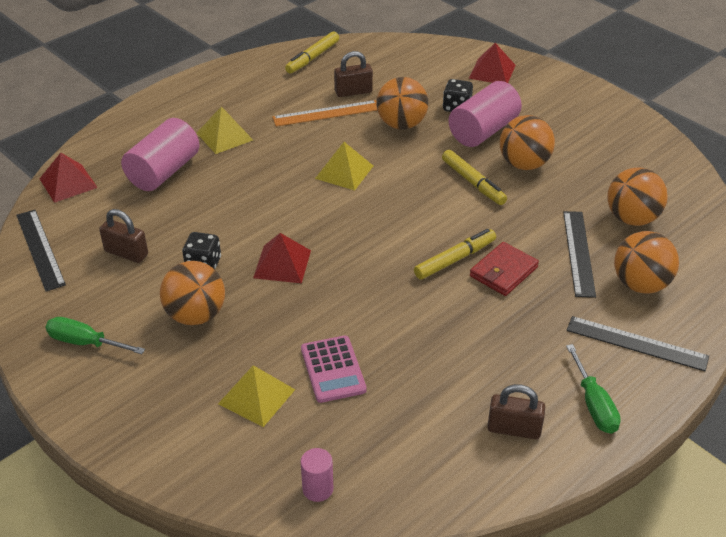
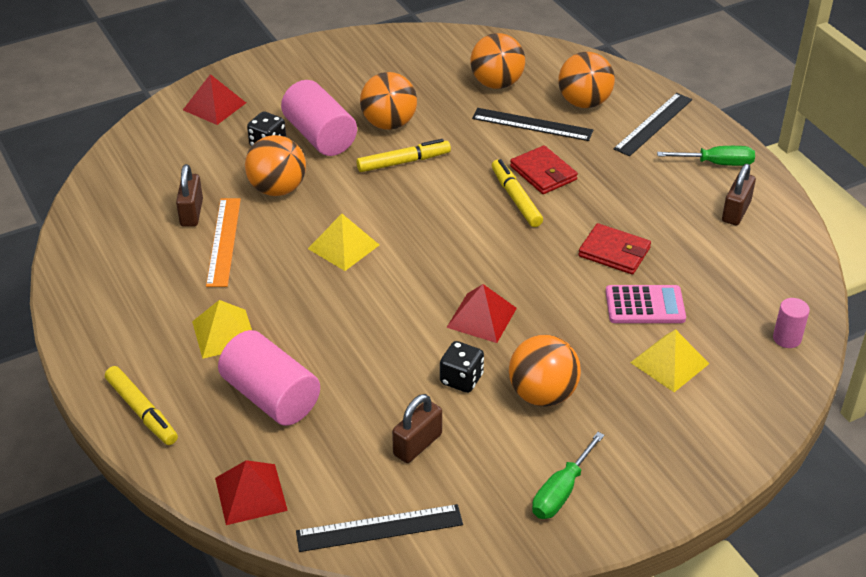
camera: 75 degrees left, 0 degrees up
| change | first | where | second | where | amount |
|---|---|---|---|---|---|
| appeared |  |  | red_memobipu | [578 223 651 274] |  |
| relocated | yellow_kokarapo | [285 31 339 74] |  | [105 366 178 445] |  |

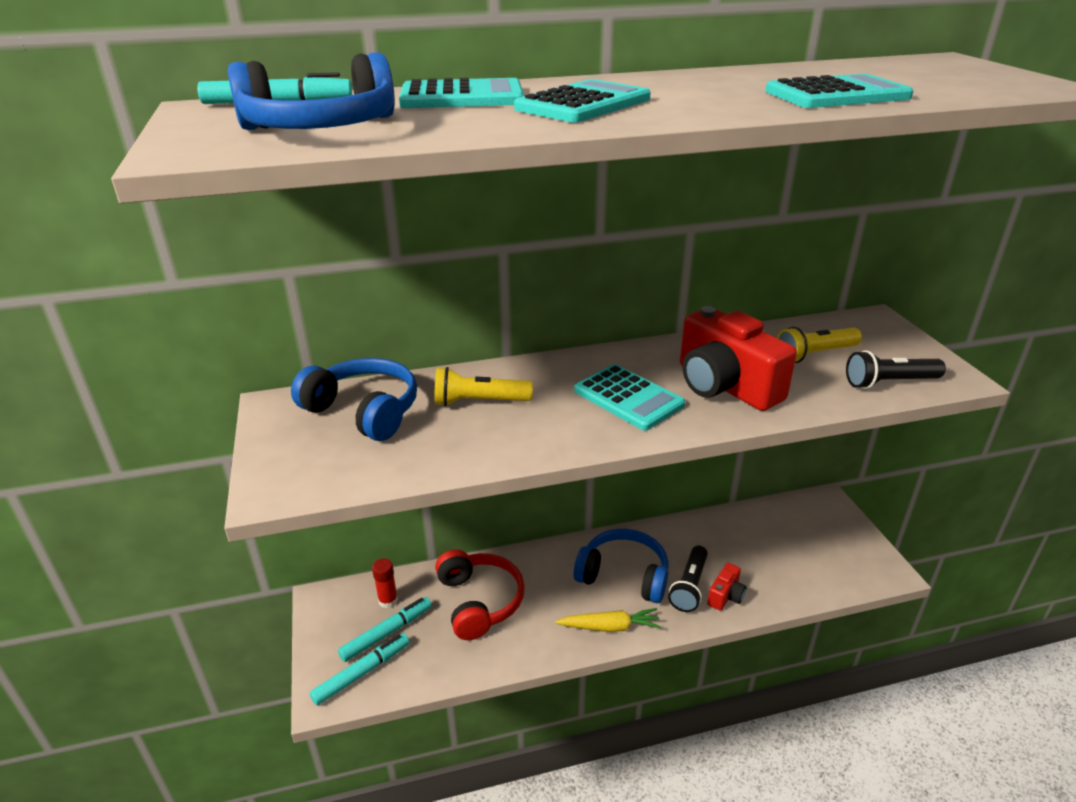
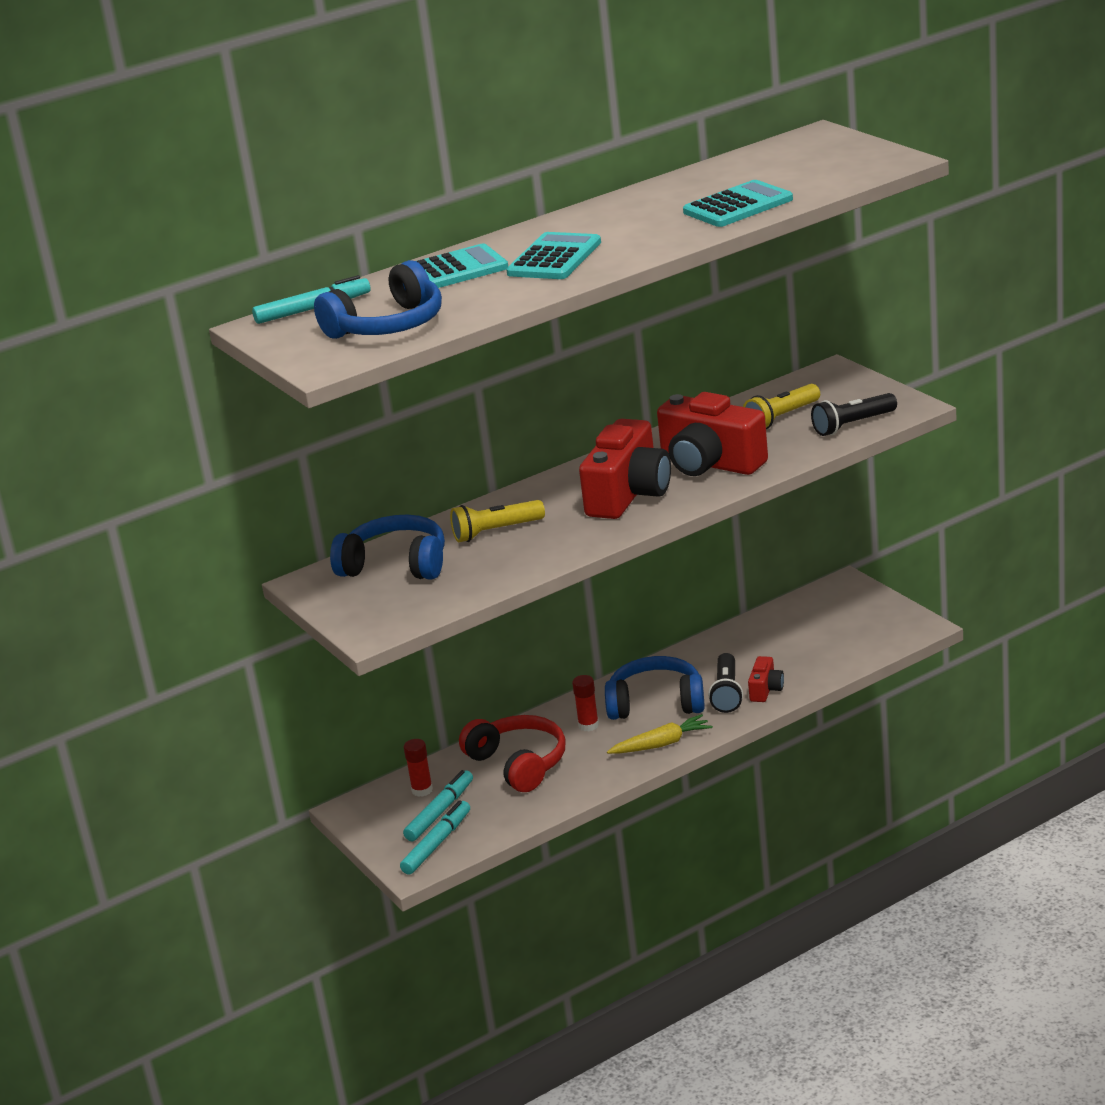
camera: 15 degrees left, 5 degrees down
| change | first | where | second | where | amount |
|---|---|---|---|---|---|
| appeared |  |  | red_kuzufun | [572 675 599 732] |  |
| exchanged | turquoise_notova | [574 364 685 430] | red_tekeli | [579 419 671 519] |  |

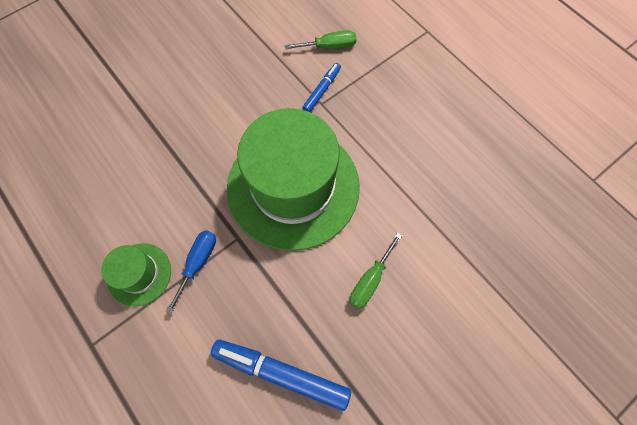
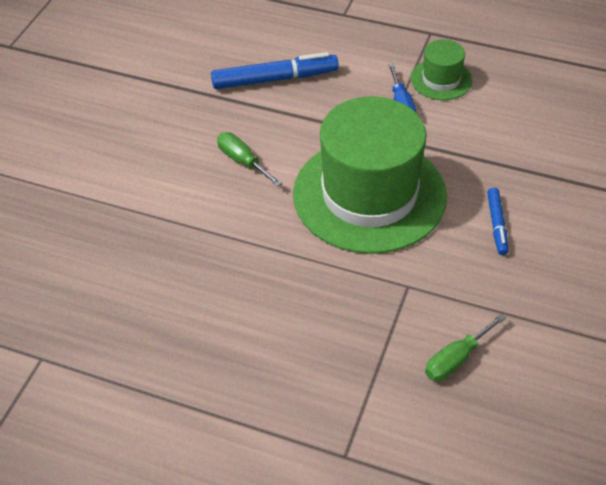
camera: 150 degrees right, 20 degrees down
| change | first | where | second | where | amount |
|---|---|---|---|---|---|
| relocated | blue_kokarapo | [302 63 341 112] |  | [487 188 508 255] |  |
| spun | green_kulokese | [350 232 402 309] |  | [217 132 282 187] | 45 degrees counterclockwise |

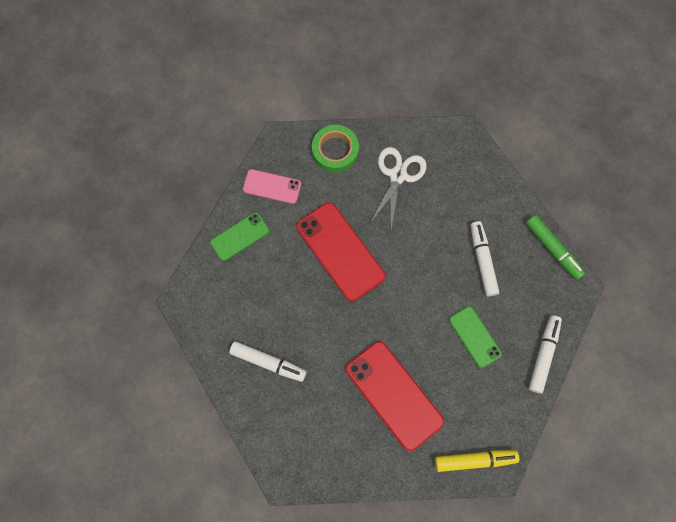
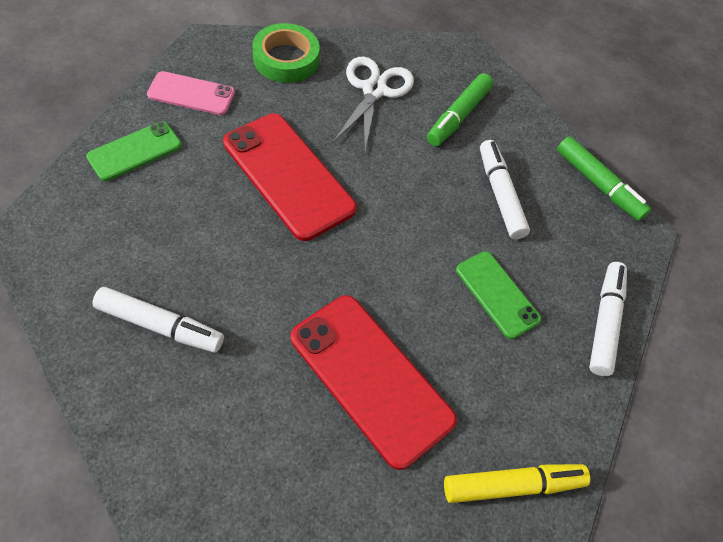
camera: 10 degrees left, 15 degrees down
| change | first | where | second | where | amount |
|---|---|---|---|---|---|
| appeared |  |  | green_kokarapo | [427 73 493 146] |  |

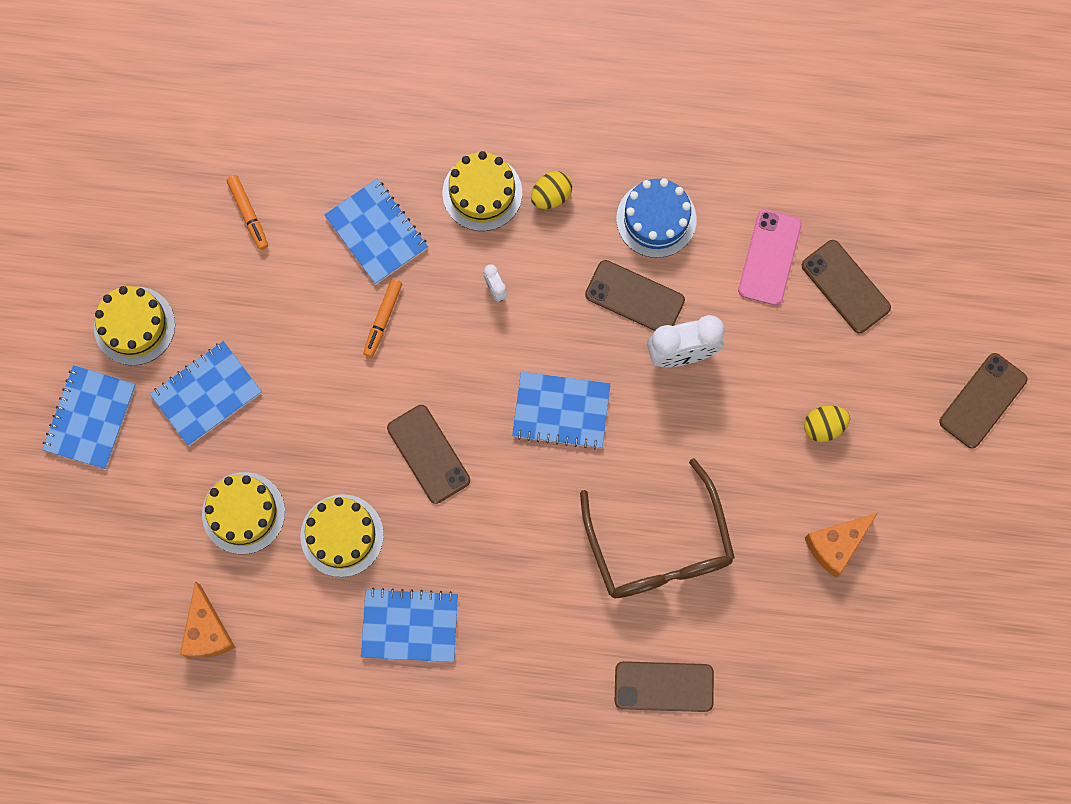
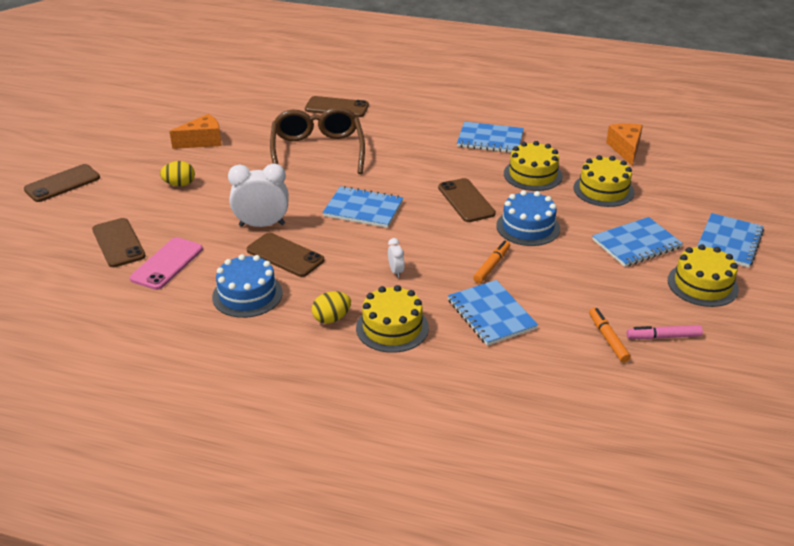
camera: 170 degrees left, 40 degrees down
| change | first | where | second | where | amount |
|---|---|---|---|---|---|
| appeared |  |  | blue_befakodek | [496 190 560 246] |  |
| appeared |  |  | pink_kokarapo | [627 325 703 340] |  |

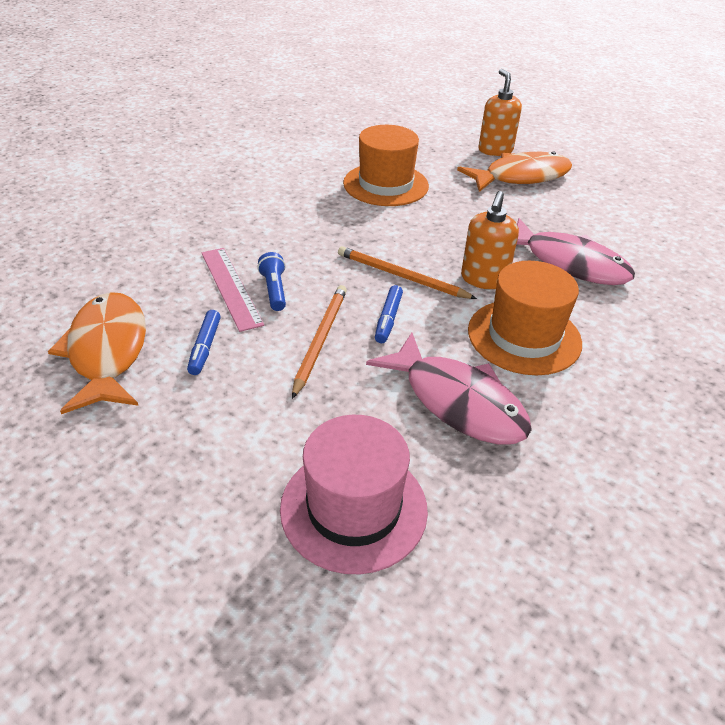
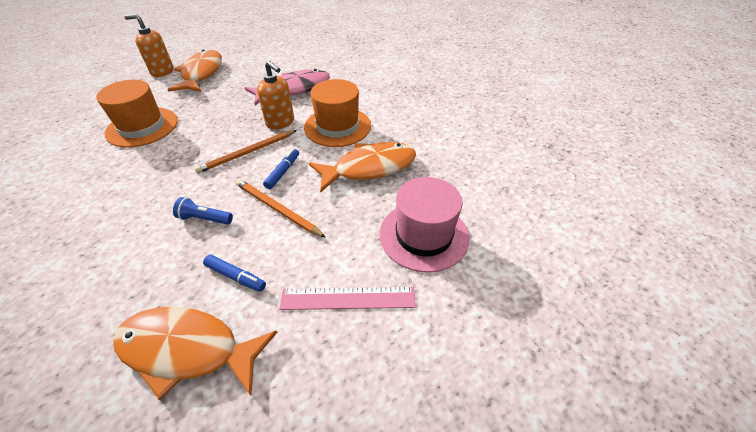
camera: 65 degrees left, 5 degrees up
| change | first | where | second | where | amount |
|---|---|---|---|---|---|
| relocated | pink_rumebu | [202 248 264 332] |  | [279 287 416 310] |  |
| colour | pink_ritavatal | [366 333 532 445] | orange_ritavatal | [309 142 416 192] |  |
| spun | blue_kokarapo | [375 285 403 343] |  | [263 149 299 189] | 105 degrees counterclockwise |

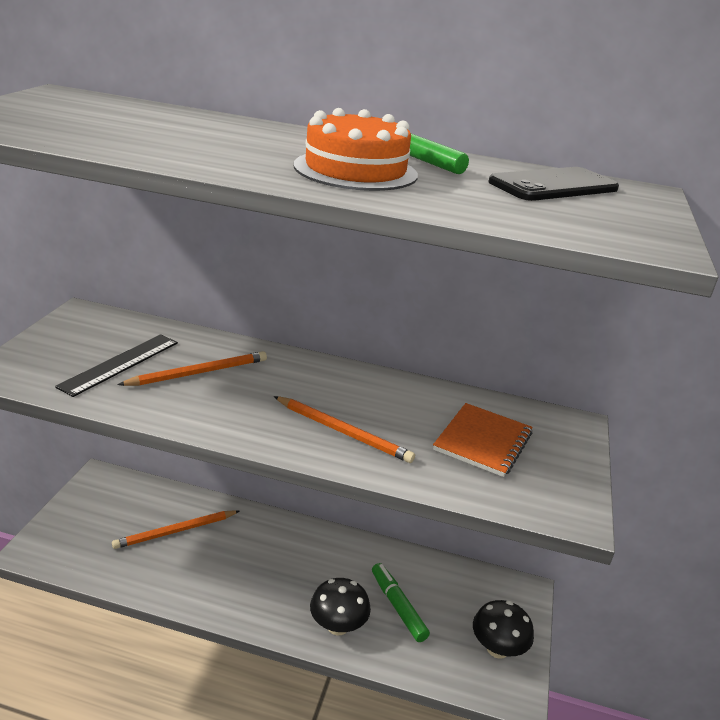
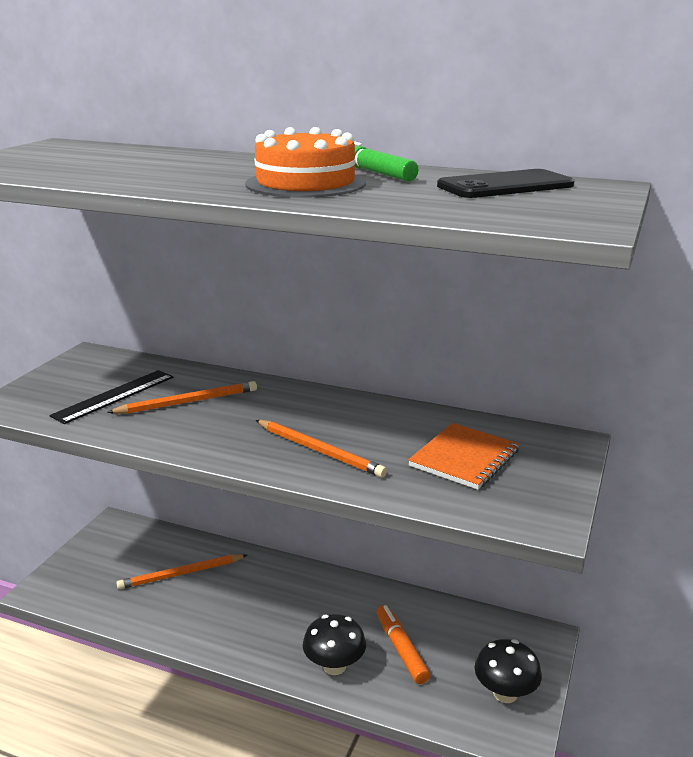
camera: 10 degrees right, 5 degrees down
| change | first | where | second | where | amount |
|---|---|---|---|---|---|
| colour | green_kokarapo | [372 563 430 642] | orange_kokarapo | [377 605 430 684] |  |

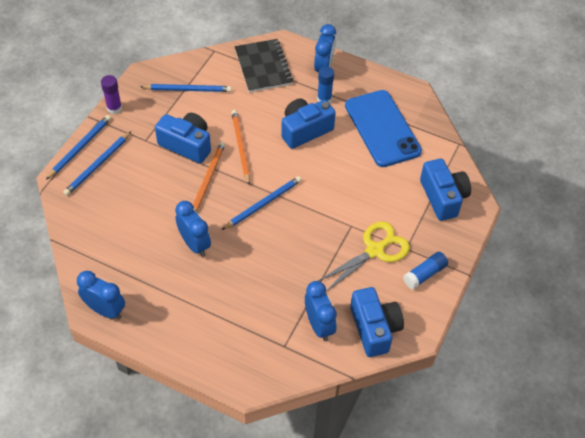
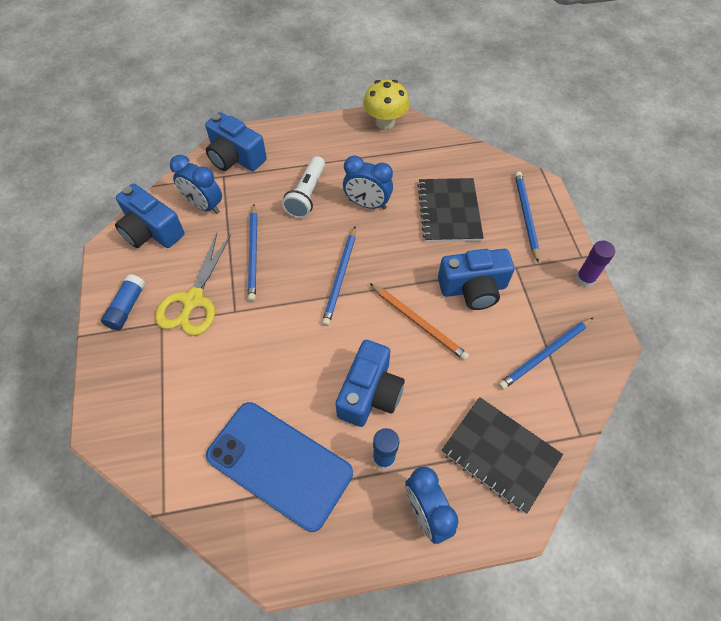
camera: 145 degrees right, 5 degrees up
| change | first | where | second | where | amount |
|---|---|---|---|---|---|
| missing | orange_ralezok | [193 141 225 212] |  |  |  |
| appeared |  |  | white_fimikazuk | [282 156 325 218] |  |
| appeared |  |  | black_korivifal | [417 178 484 242] |  |
| relocated | blue_ralezok | [46 115 111 180] |  | [248 204 257 301] |  |
| relocated | blue_tekeli | [420 159 471 221] |  | [205 112 267 171] |  |
| exchanged | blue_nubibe | [77 271 125 319] | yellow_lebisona | [363 80 409 129] |  |

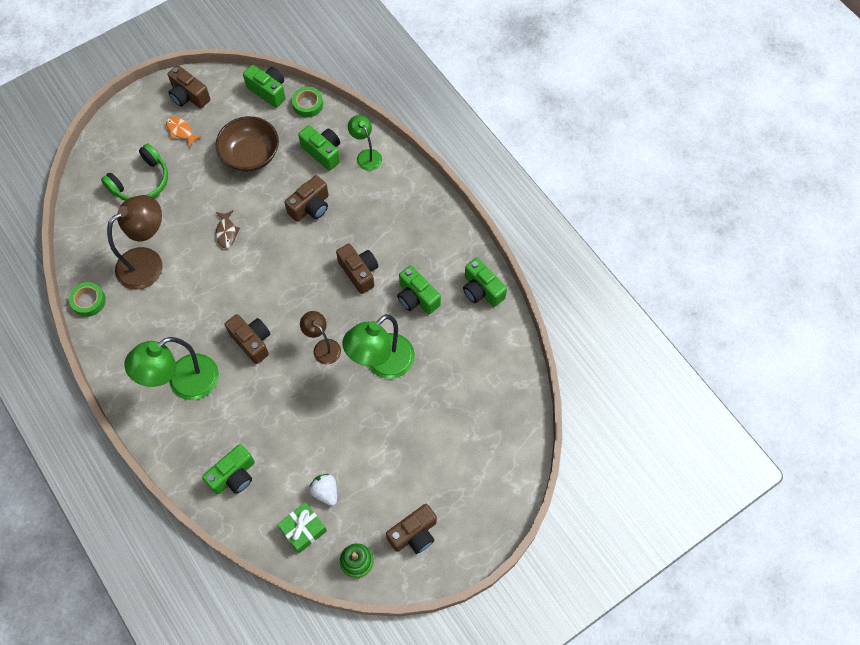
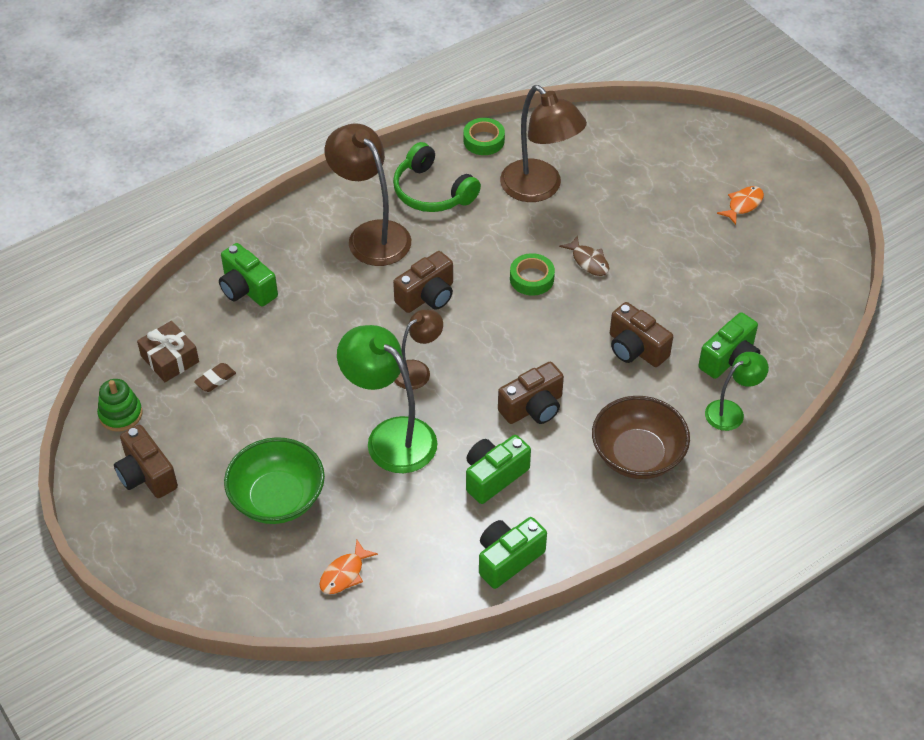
camera: 90 degrees right, 15 degrees down
| change | first | where | second | where | amount |
|---|---|---|---|---|---|
| missing | brown_tekeli | [168 65 211 108] |  |  |  |
| missing | green_tekeli | [243 65 286 108] |  |  |  |
| appeared |  |  | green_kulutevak | [224 437 325 524] |  |
| appeared |  |  | orange_ritavatal | [320 540 378 594] |  |
| relocated | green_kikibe | [101 143 168 201] |  | [393 142 481 212] |  |
| relocated | brown_kulutevak | [216 116 279 172] |  | [592 396 690 479] |  |
| relocated | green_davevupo | [292 87 323 118] |  | [510 253 555 296] |  |
| exchanged | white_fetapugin | [309 474 337 506] | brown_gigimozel | [194 363 236 392] |  |
| colour | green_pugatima | [124 337 219 400] | brown_pugatima | [324 123 411 266] |  |
| colour | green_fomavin | [277 502 327 553] | brown_fomavin | [137 321 199 382] |  |
| spun | brown_ritavatal | [216 210 240 248] |  | [559 235 609 276] | 120 degrees counterclockwise |

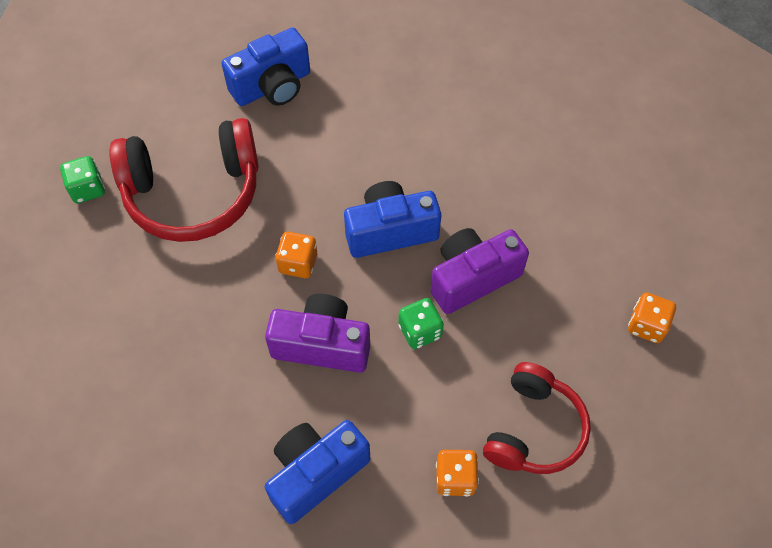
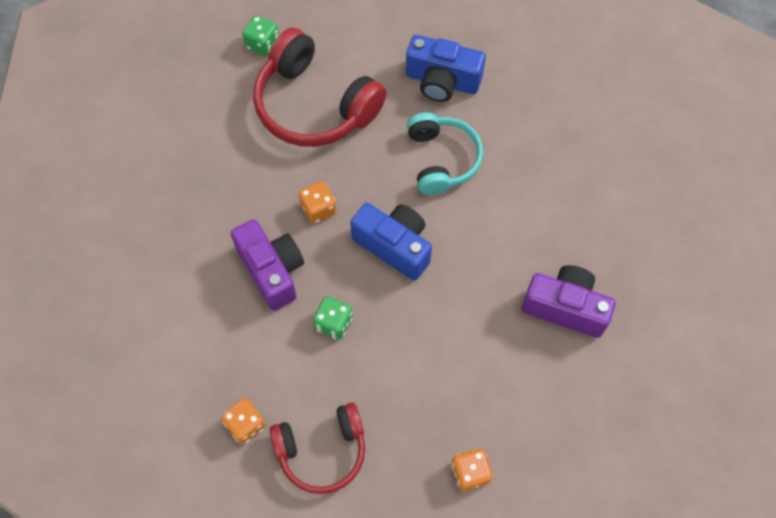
camera: 50 degrees right, 5 degrees up
| change | first | where | second | where | amount |
|---|---|---|---|---|---|
| missing | blue_tekeli | [265 420 370 524] |  |  |  |
| appeared |  |  | turquoise_kikibe | [407 112 483 195] |  |
| relocated | purple_tekeli | [430 228 529 314] |  | [522 265 616 338] |  |

